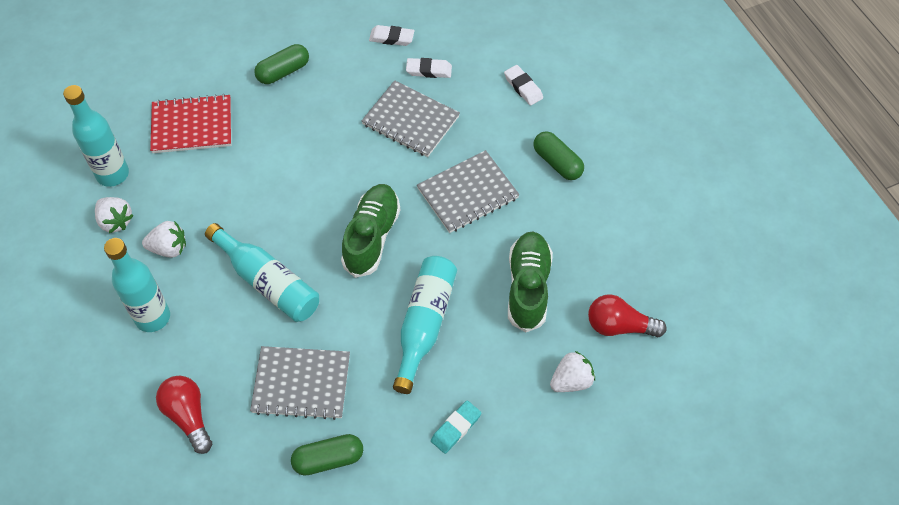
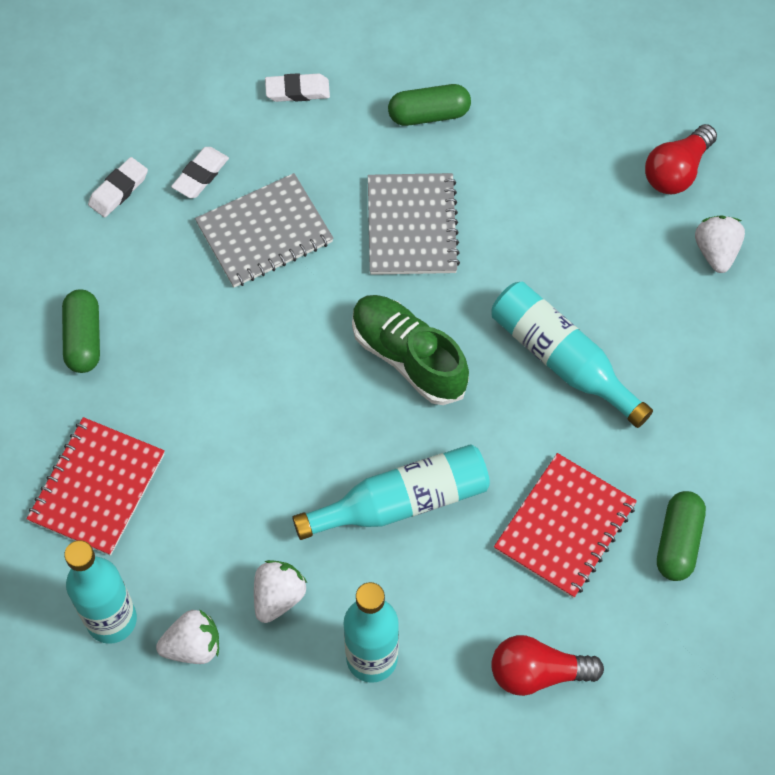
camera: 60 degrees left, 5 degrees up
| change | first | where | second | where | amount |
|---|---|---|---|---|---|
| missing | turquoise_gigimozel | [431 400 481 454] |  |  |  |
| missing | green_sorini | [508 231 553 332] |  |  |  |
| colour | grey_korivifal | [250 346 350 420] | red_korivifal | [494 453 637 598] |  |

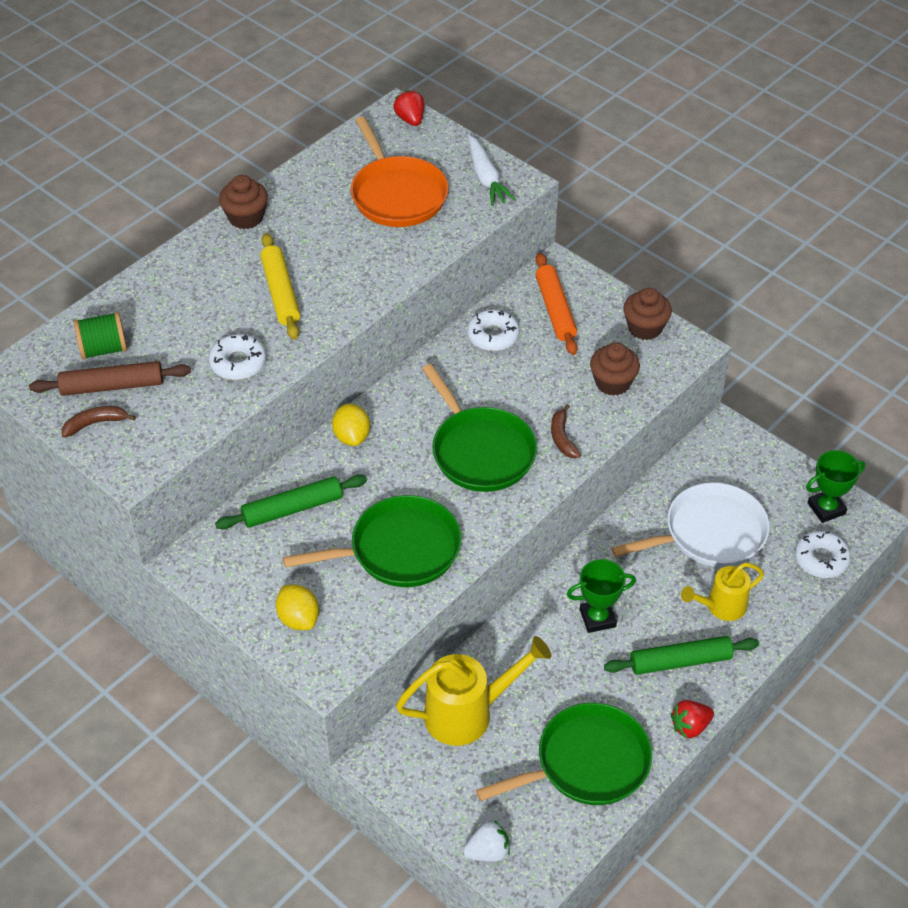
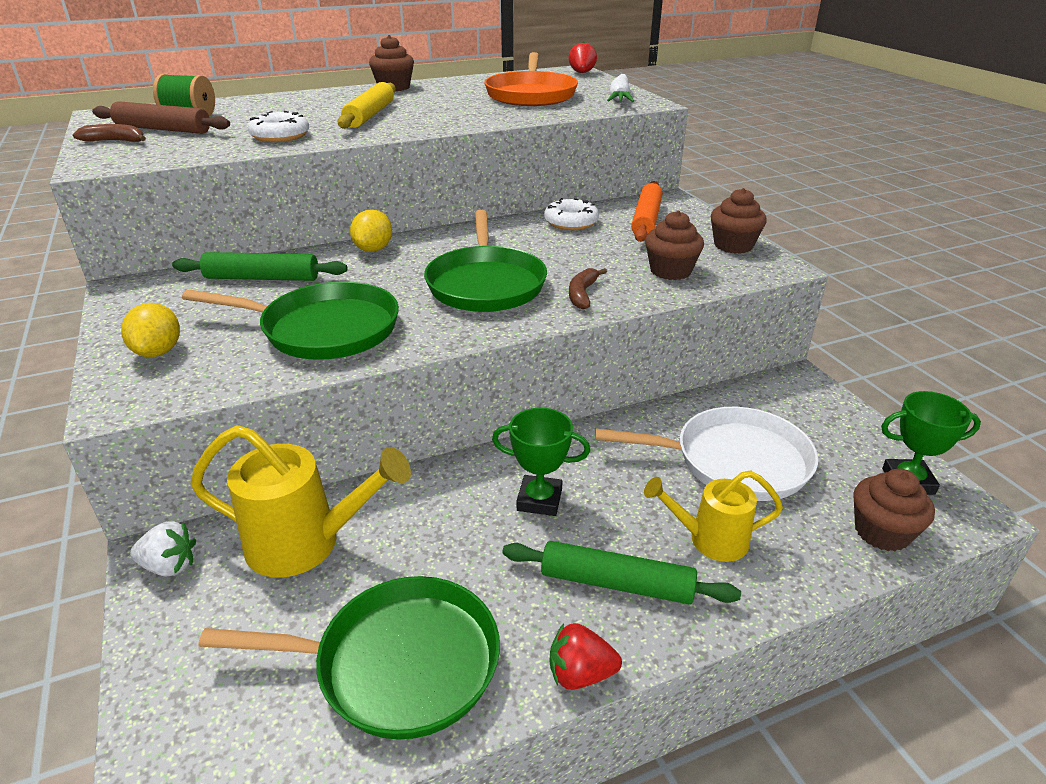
camera: 25 degrees right, 15 degrees down
| change | first | where | second | where | amount |
|---|---|---|---|---|---|
| relocated | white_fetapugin | [463 821 510 862] |  | [130 521 196 577] |  |
| exchanged | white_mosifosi | [795 531 851 578] | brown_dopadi | [853 469 935 551] |  |

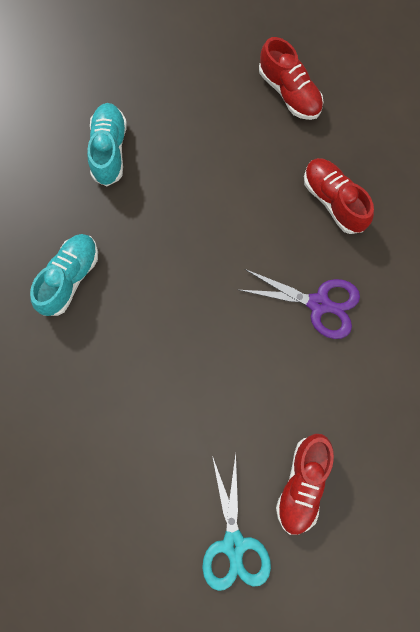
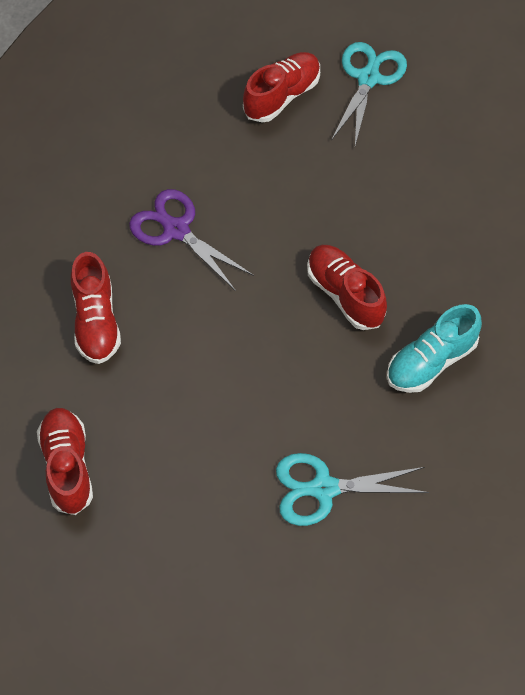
camera: 155 degrees left, 15 degrees down
| change | first | where | second | where | amount |
|---|---|---|---|---|---|
| appeared |  |  | red_sorini | [307 245 387 330] |  |
| exchanged | turquoise_sorini | [87 103 127 186] | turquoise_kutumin | [276 453 429 526] |  |

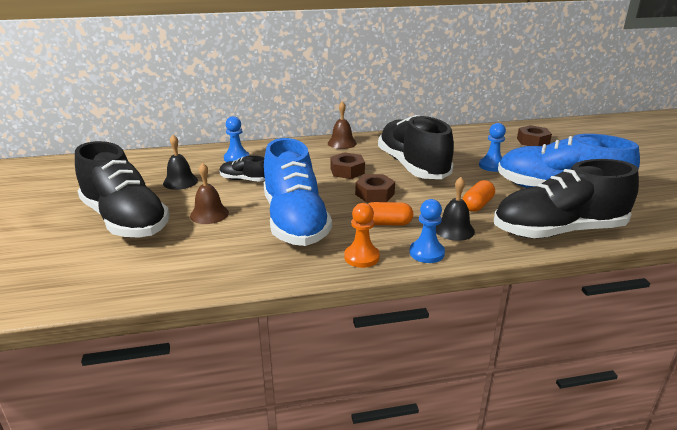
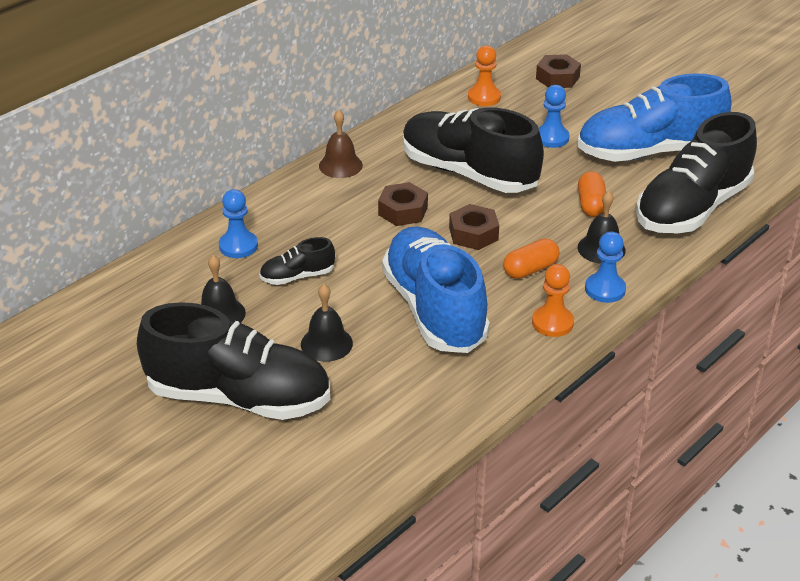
camera: 35 degrees left, 10 degrees up
| change | first | where | second | where | amount |
|---|---|---|---|---|---|
| appeared |  |  | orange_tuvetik | [468 45 501 106] |  |
| colour | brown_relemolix | [190 163 229 224] | black_relemolix | [301 284 353 362] |  |
| spun | blue_sorini | [263 138 332 246] |  | [382 226 490 353] | 150 degrees counterclockwise |

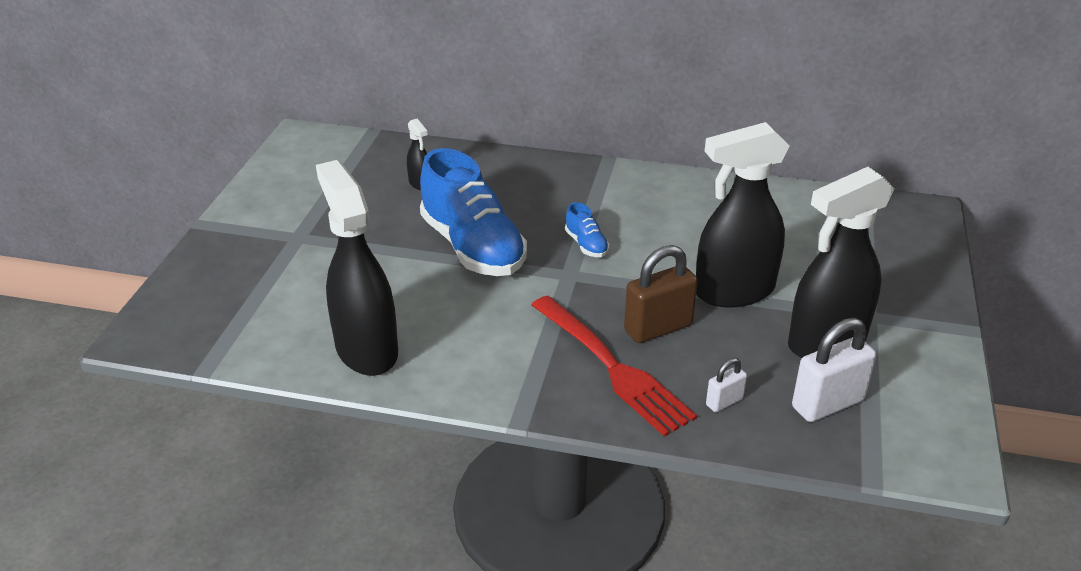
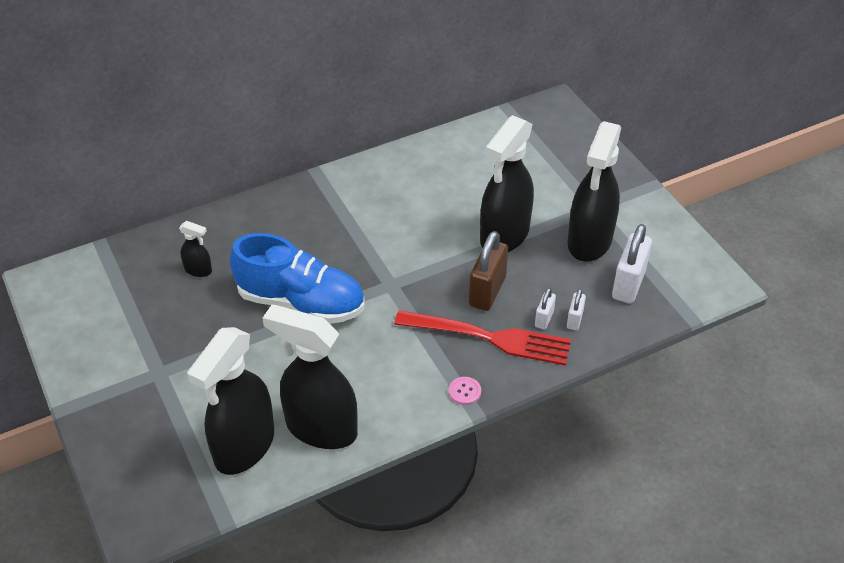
camera: 40 degrees left, 10 degrees up
| change | first | where | second | where | amount |
|---|---|---|---|---|---|
| missing | blue_sorini | [565 202 609 257] |  |  |  |
| appeared |  |  | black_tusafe | [187 327 274 475] |  |
| appeared |  |  | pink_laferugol | [449 377 481 405] |  |
| appeared |  |  | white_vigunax | [535 288 556 330] |  |

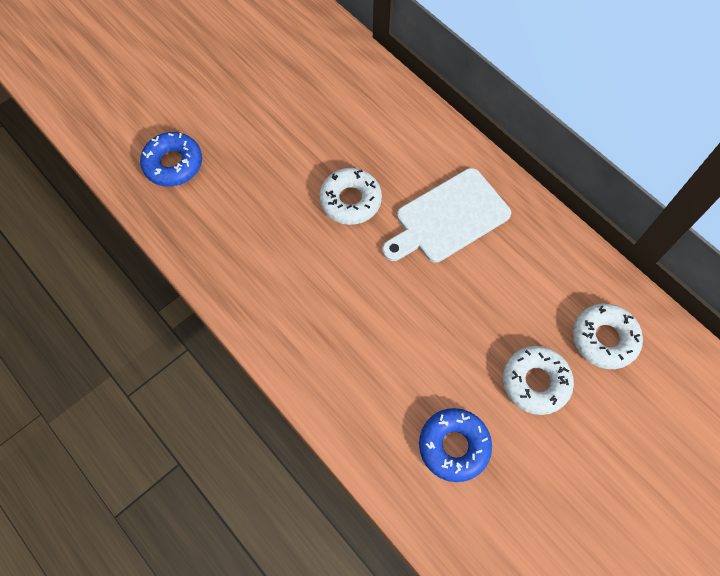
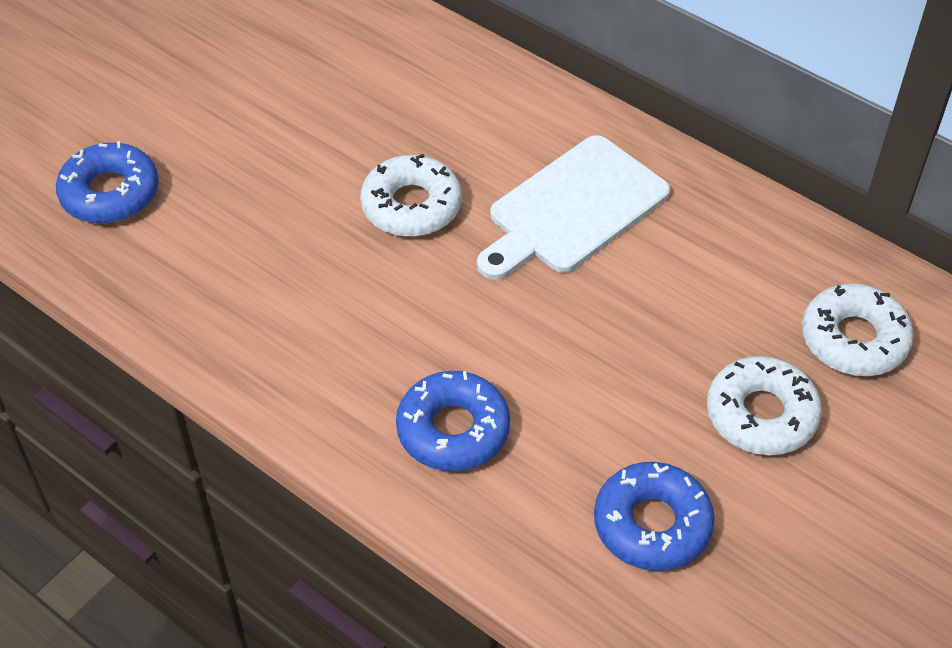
camera: 10 degrees left, 15 degrees down
| change | first | where | second | where | amount |
|---|---|---|---|---|---|
| appeared |  |  | blue_mosifosi | [396 371 510 471] |  |

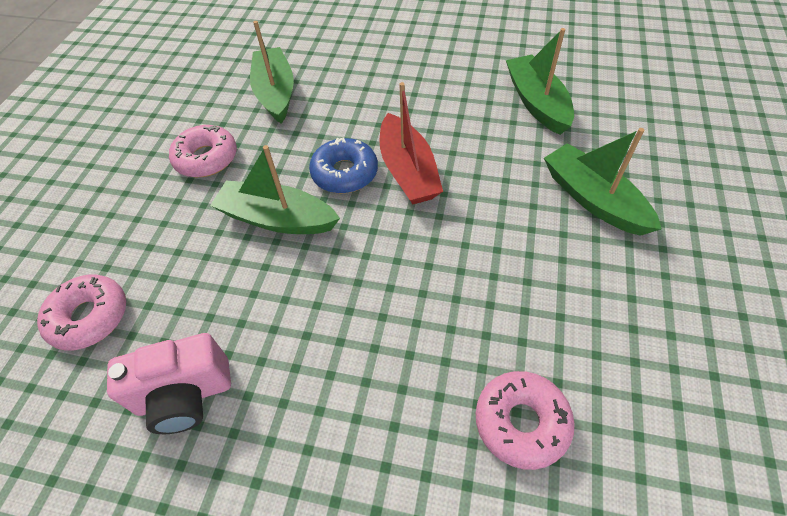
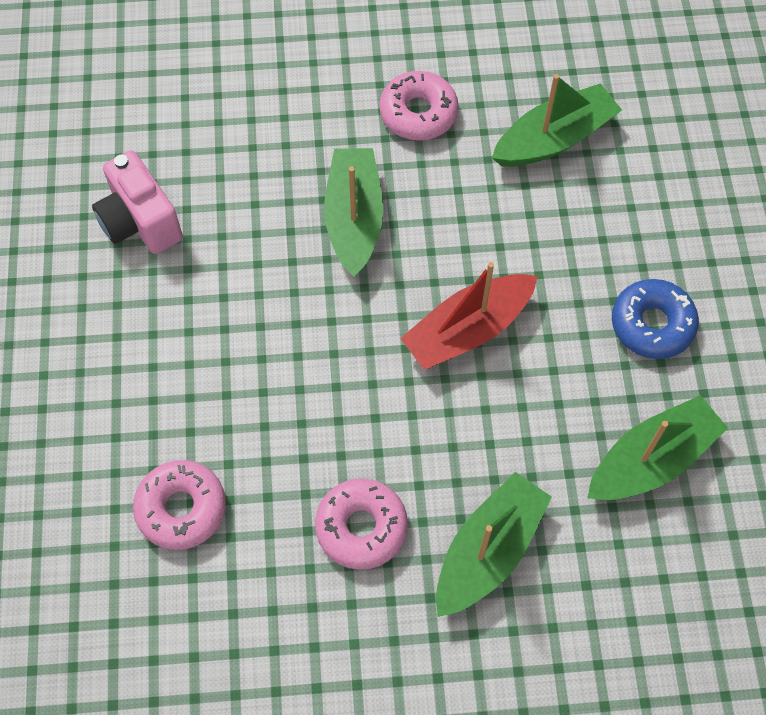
camera: 70 degrees right, 10 degrees up
| change | first | where | second | where | amount |
|---|---|---|---|---|---|
| relocated | pink_mosifosi | [37 274 126 350] |  | [315 479 408 570] |  |
| relocated | blue_mosifosi | [309 137 378 193] |  | [612 279 699 359] |  |

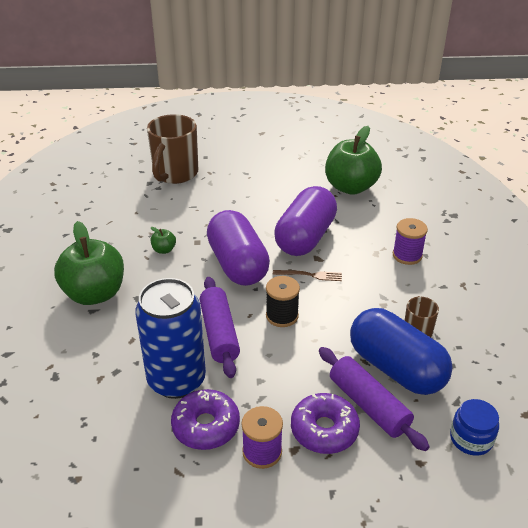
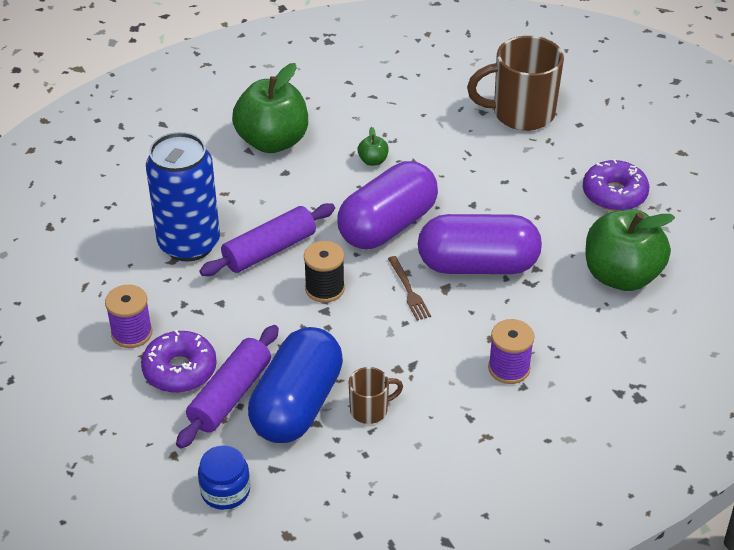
camera: 65 degrees right, 5 degrees up
| change | first | where | second | where | amount |
|---|---|---|---|---|---|
| relocated | purple_mosifosi | [171 389 240 450] |  | [583 159 649 211] |  |

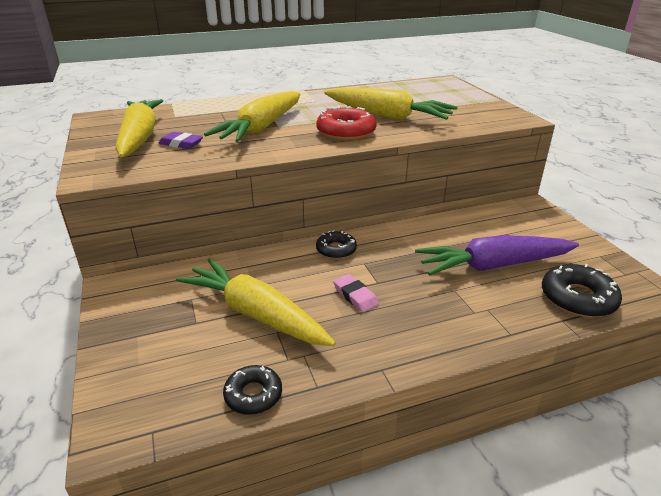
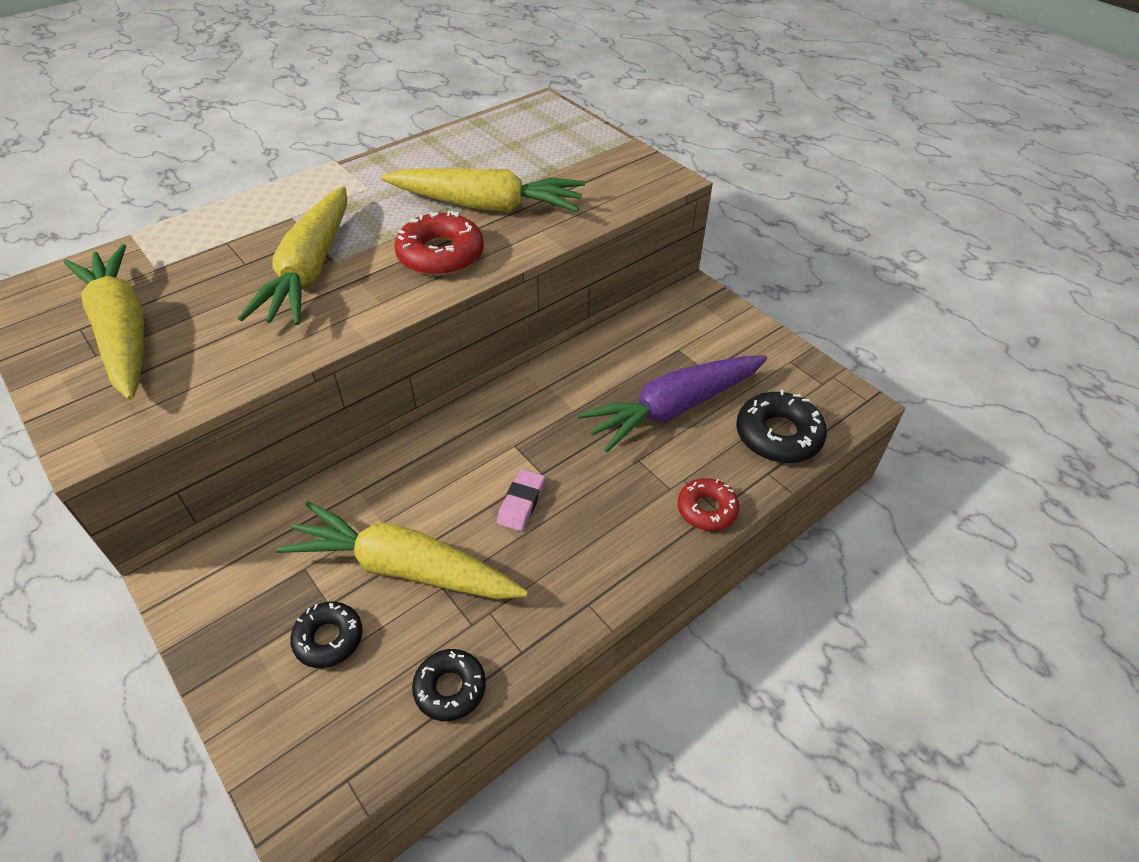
camera: 20 degrees left, 15 degrees up
| change | first | where | second | where | amount |
|---|---|---|---|---|---|
| missing | purple_gigimozel | [158 132 203 149] |  |  |  |
| appeared |  |  | red_mosifosi | [678 478 739 531] |  |
| relocated | black_mosifosi | [316 230 357 259] |  | [290 602 362 668] |  |
| spun | pink_gigimozel | [333 274 379 313] |  | [497 469 545 531] | 75 degrees clockwise |

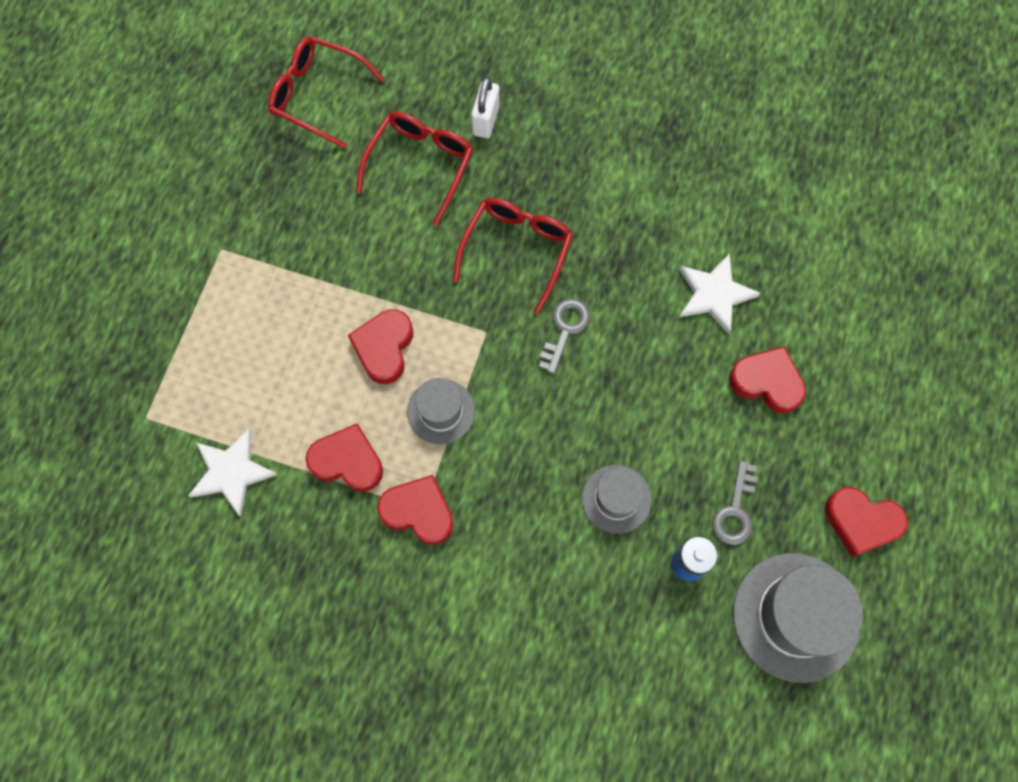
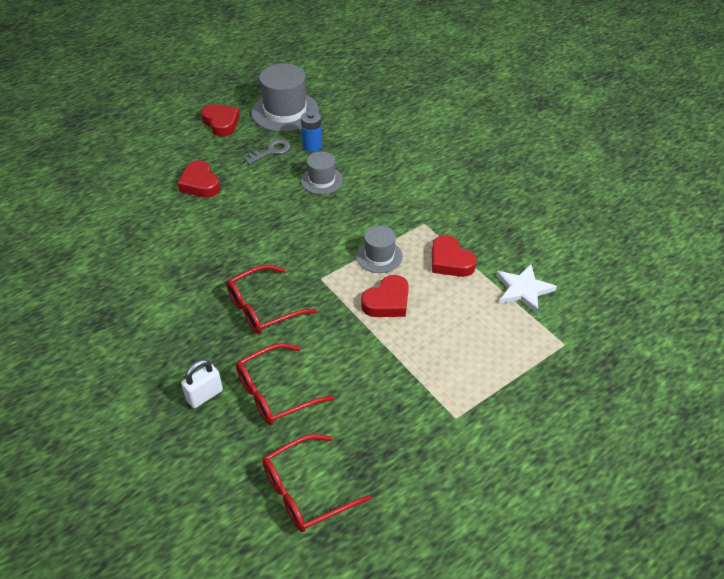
camera: 145 degrees left, 25 degrees down
| change | first | where | second | where | amount |
|---|---|---|---|---|---|
| missing | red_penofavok | [377 475 454 545] |  |  |  |
| missing | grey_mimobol | [539 299 590 374] |  |  |  |
| missing | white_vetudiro | [679 254 760 334] |  |  |  |
| spun | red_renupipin | [268 36 384 149] |  | [262 434 371 532] | 90 degrees clockwise |

